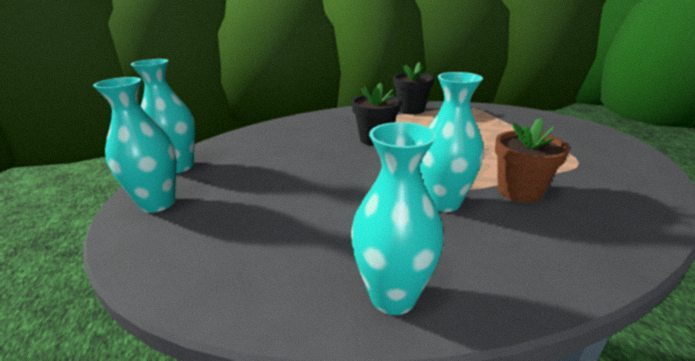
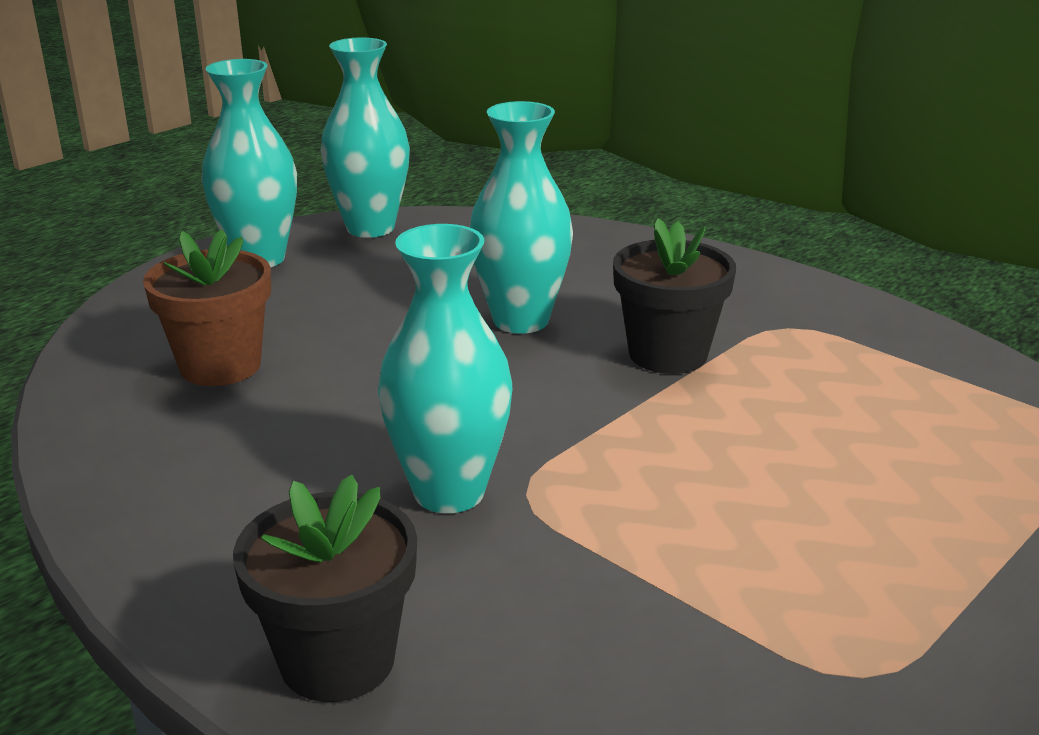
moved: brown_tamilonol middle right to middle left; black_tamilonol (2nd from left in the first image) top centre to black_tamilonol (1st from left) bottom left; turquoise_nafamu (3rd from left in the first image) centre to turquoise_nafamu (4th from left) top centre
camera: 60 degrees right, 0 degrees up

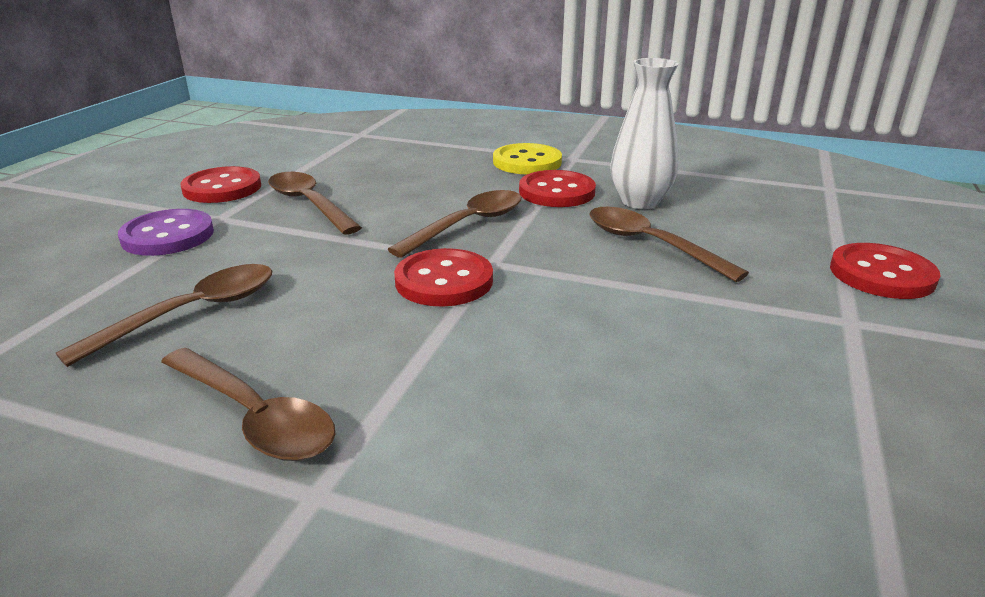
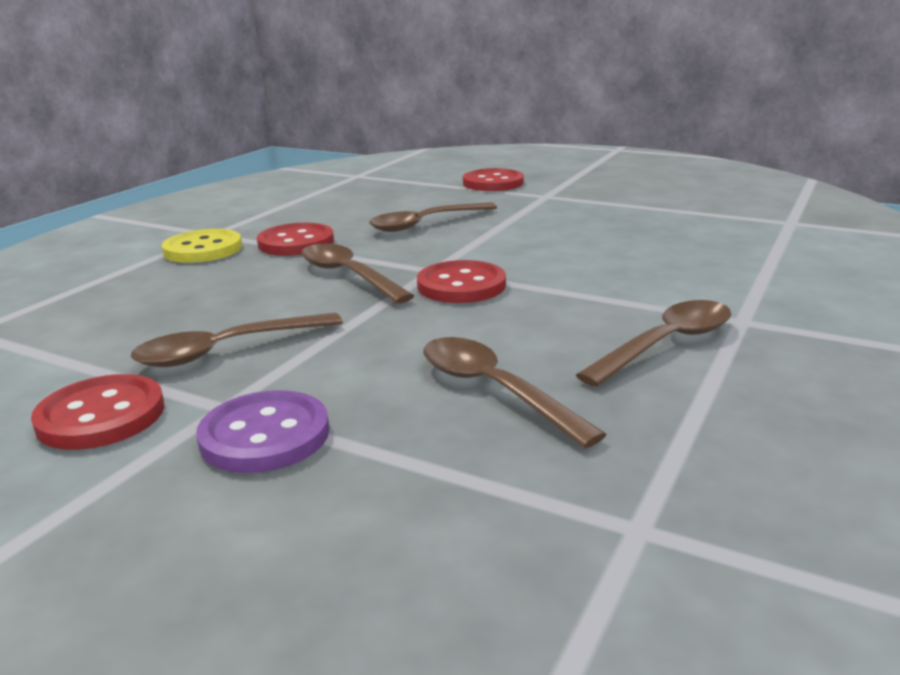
removed: white_nafamu top centre
camera: 80 degrees left, 5 degrees down

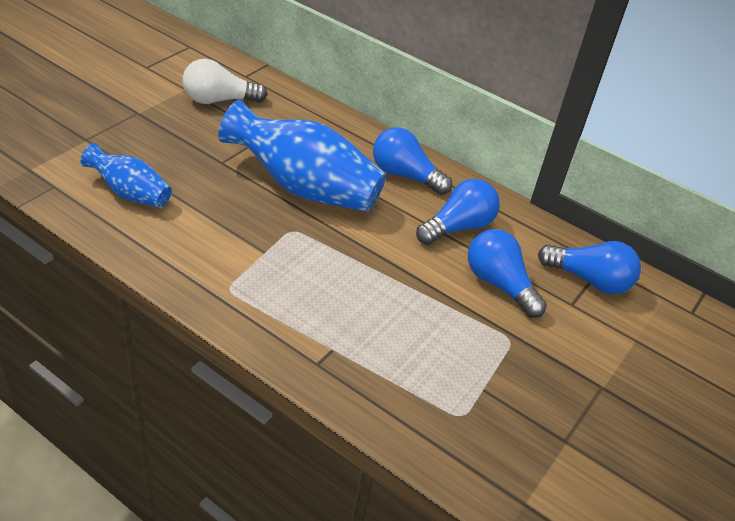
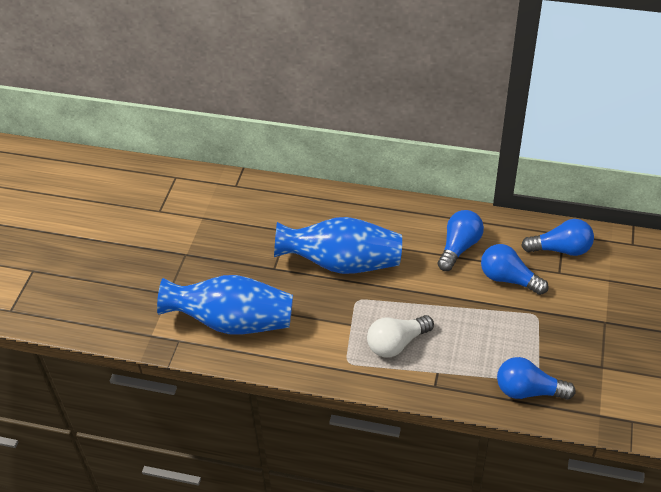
moved: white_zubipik top left to bottom centre; blue_zubipik (1st from left in the first image) top centre to blue_zubipik (3rd from left) bottom right
resized: blue_nafamu (1st from left) middle left = centre x1.85
camera: 15 degrees left, 5 degrees up

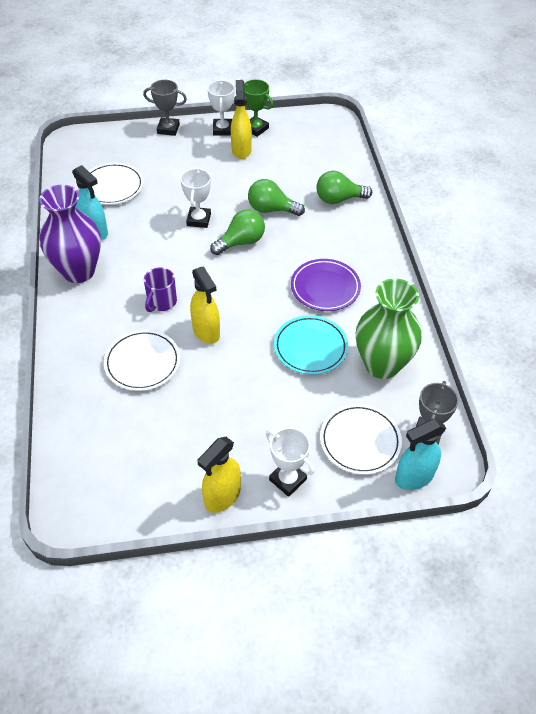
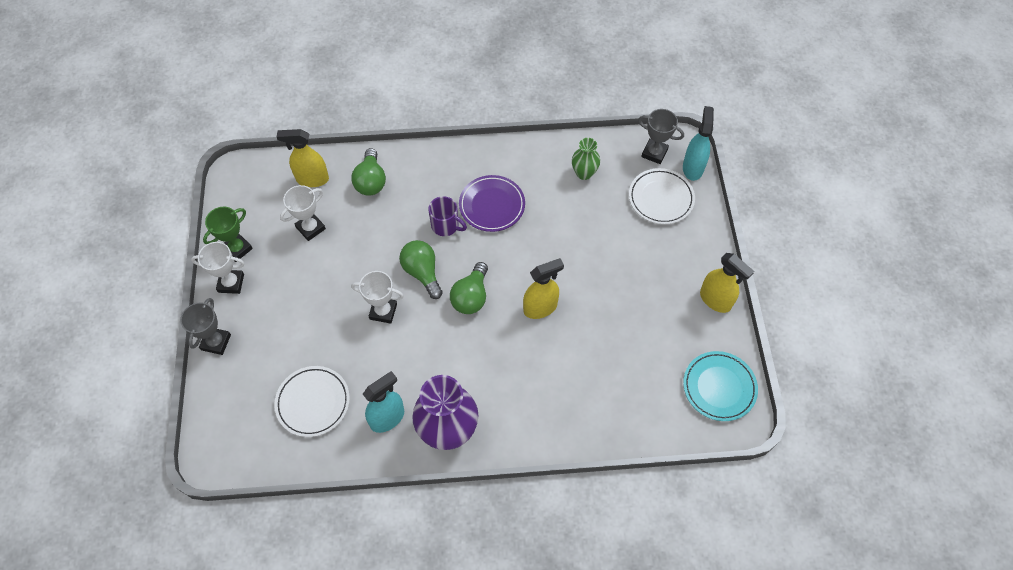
removed: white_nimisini (2nd from left) middle left
moved: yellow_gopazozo (3rd from left in the first image) top centre to yellow_gopazozo (1st from left) top left; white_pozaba (3rd from left in the first image) centre to white_pozaba (2nd from left) middle left; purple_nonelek middle left to centre; green_zubipik (2nd from left in the first image) top centre to green_zubipik (3rd from left) centre; turquoise_nimisini centre to bottom right
turned: turquoise_gopazozo (2nd from left) middle right = top right 150 degrees counterclockwise
resized: green_nafamu middle right = top centre x0.52
camera: 85 degrees left, 10 degrees up

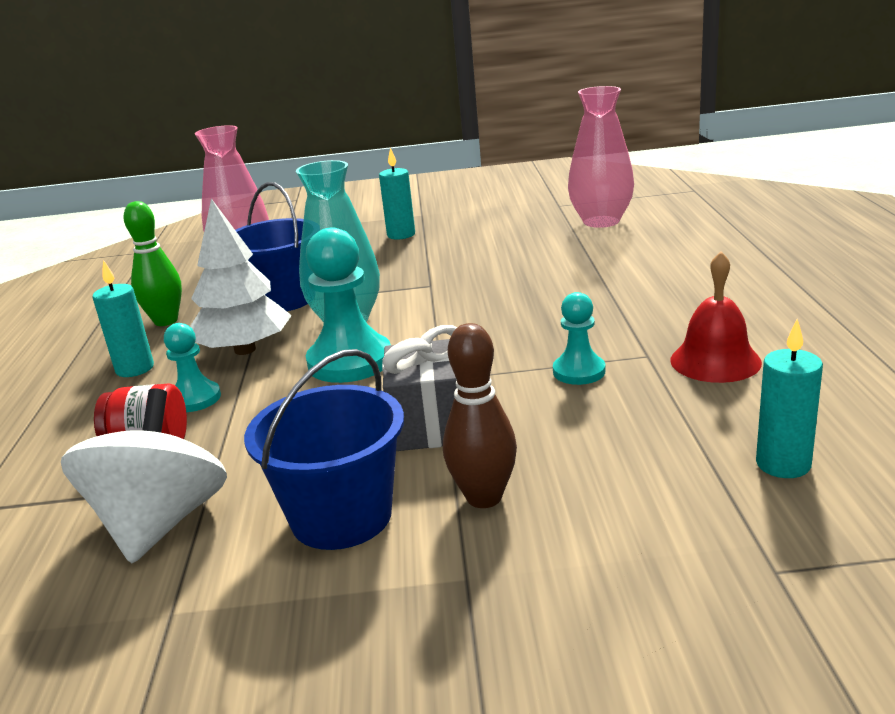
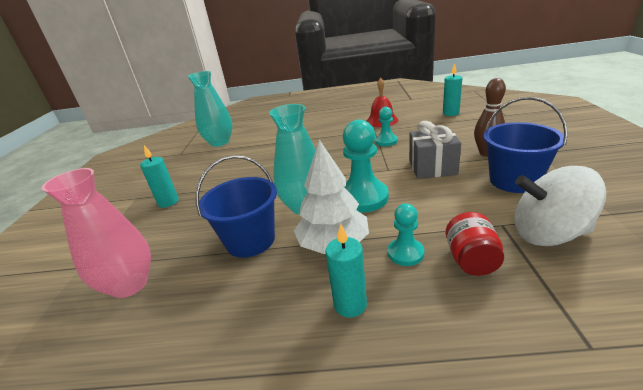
removed: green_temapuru middle left
recoloured: pink_nafamu (2nd from left) top right to turquoise_nafamu (1st from left) top left
camera: 85 degrees left, 5 degrees up

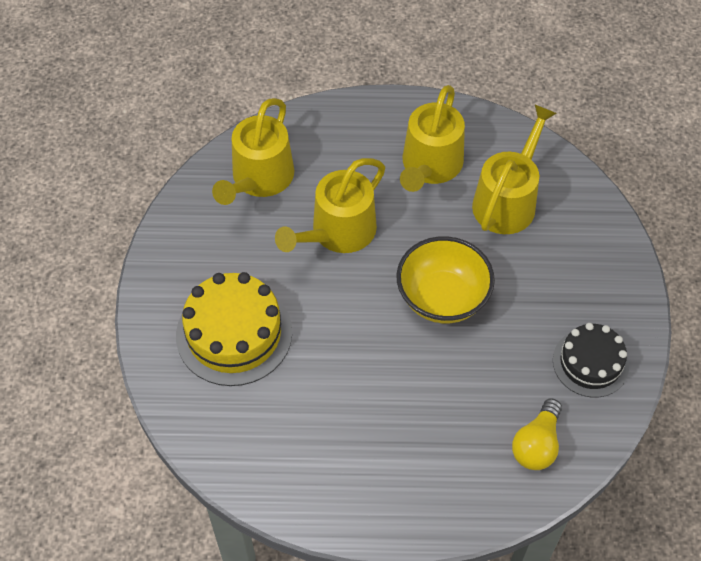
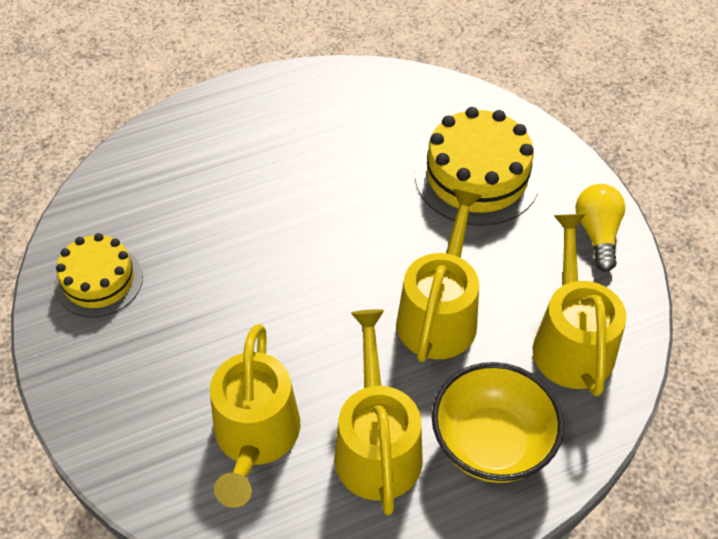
moved: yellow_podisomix centre to bottom right; yellow_zubipik bottom right to middle right
recoloured: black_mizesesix middle right to yellow_mizesesix (1st from left) middle left
camera: 155 degrees right, 5 degrees down

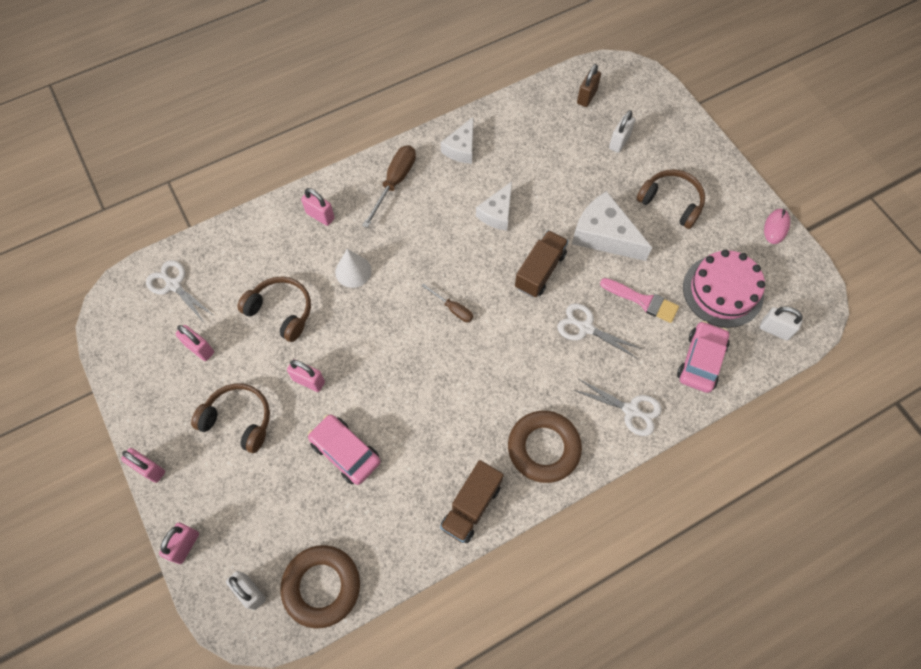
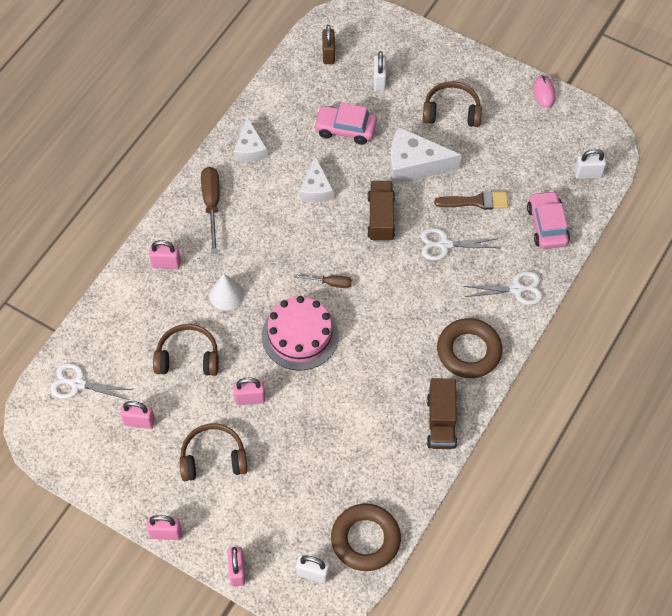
moved: pink_mizesesix middle right to centre; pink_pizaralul (1st from left) bottom centre to top centre
recoloured: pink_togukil middle right to brown_togukil top right
camera: 30 degrees left, 5 degrees down

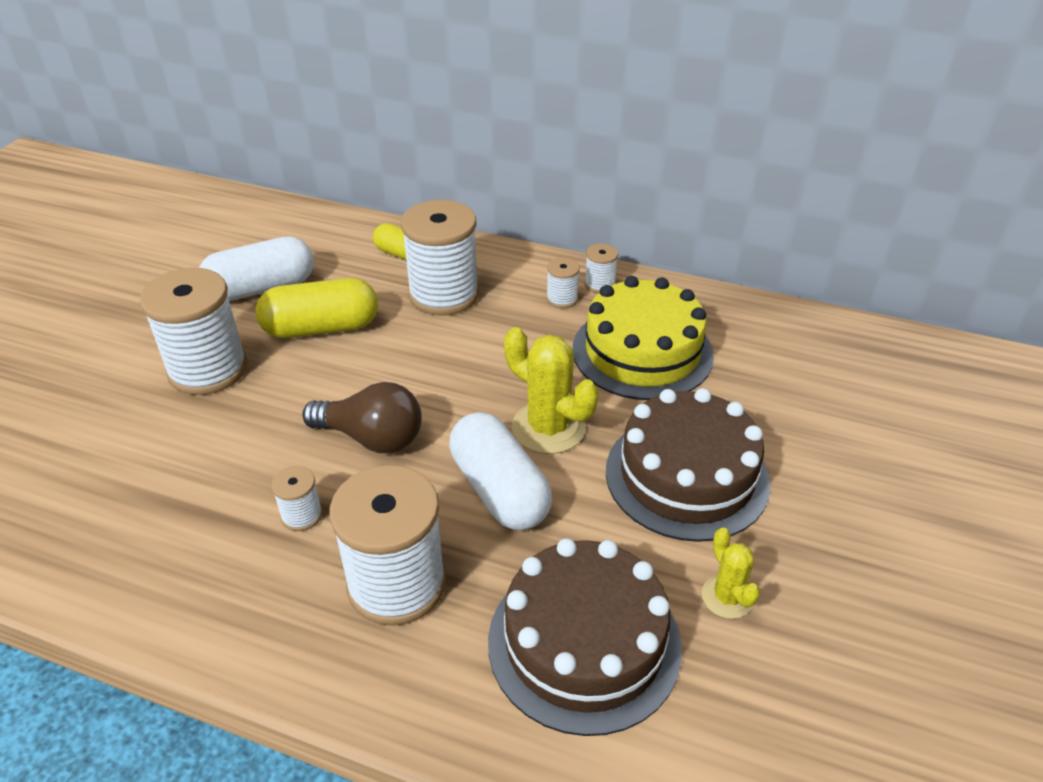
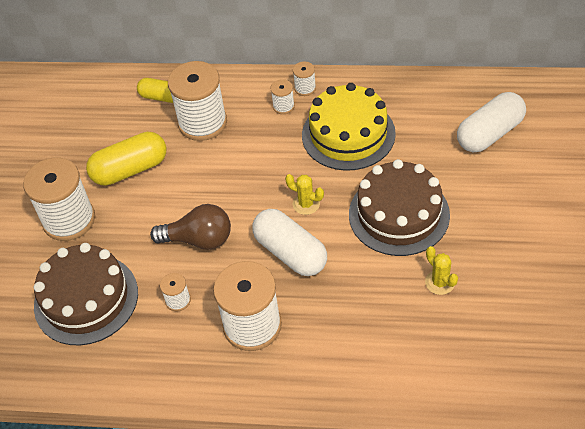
moved: brown_mizesesix (1st from left) bottom centre to bottom left; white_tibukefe (1st from left in the first image) middle left to white_tibukefe (2nd from left) top right
resized: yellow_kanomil (1st from left) centre = centre x0.58
camera: 10 degrees left, 10 degrees up

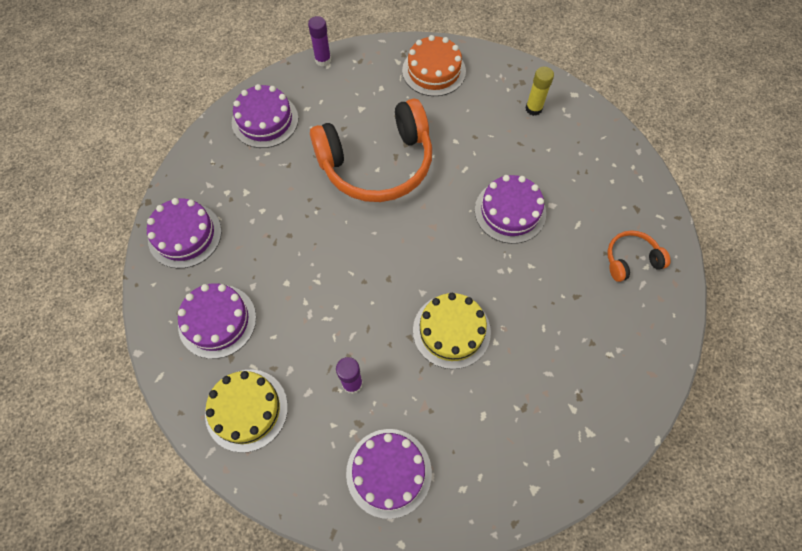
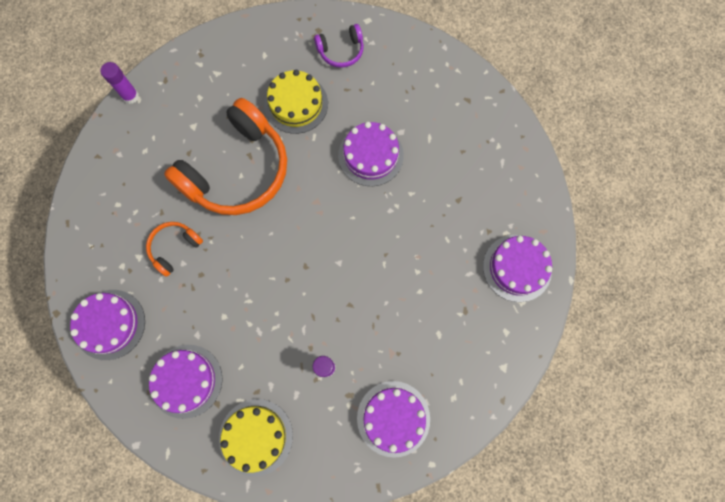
removed: orange_mizesesix top centre
moved: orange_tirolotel (2nd from left in the first image) middle right to orange_tirolotel (1st from left) middle left; yellow_mizesesix (2nd from left) centre to top centre; purple_mizesesix (3rd from left in the first image) top left to purple_mizesesix (5th from left) middle right
replaced: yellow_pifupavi top right to purple_tirolotel top centre
camera: 30 degrees left, 10 degrees up

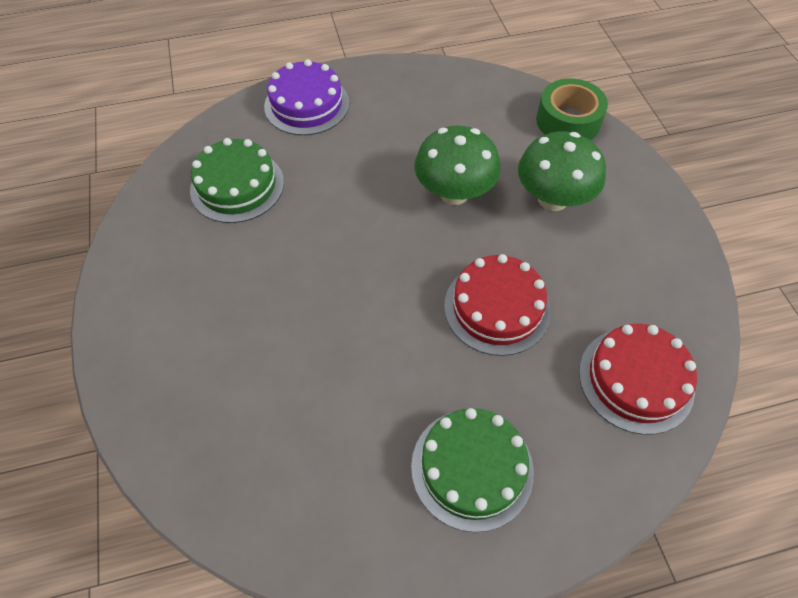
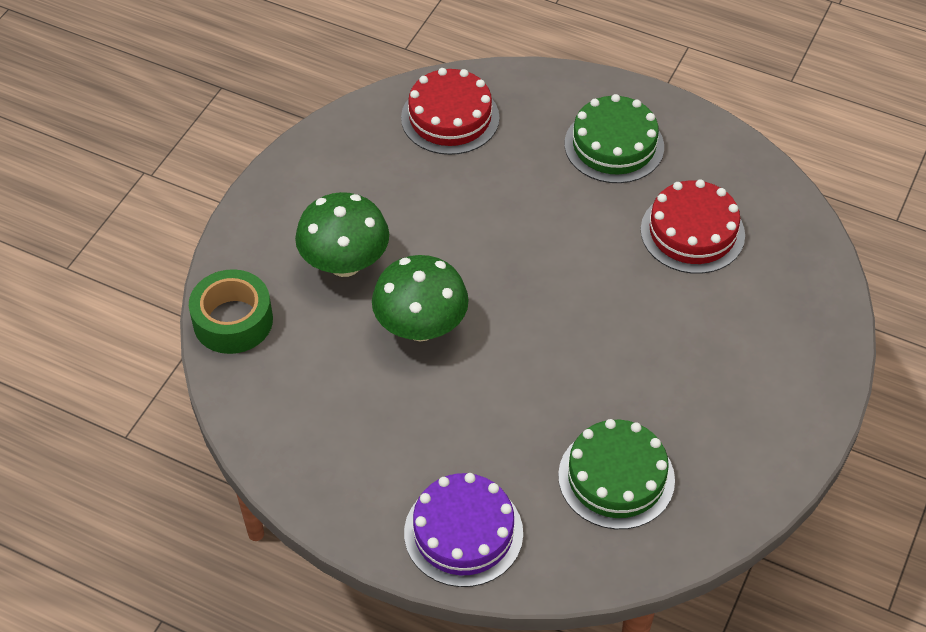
moved: red_mizesesix (1st from left in the first image) centre to red_mizesesix (2nd from left) middle right
camera: 140 degrees left, 5 degrees down

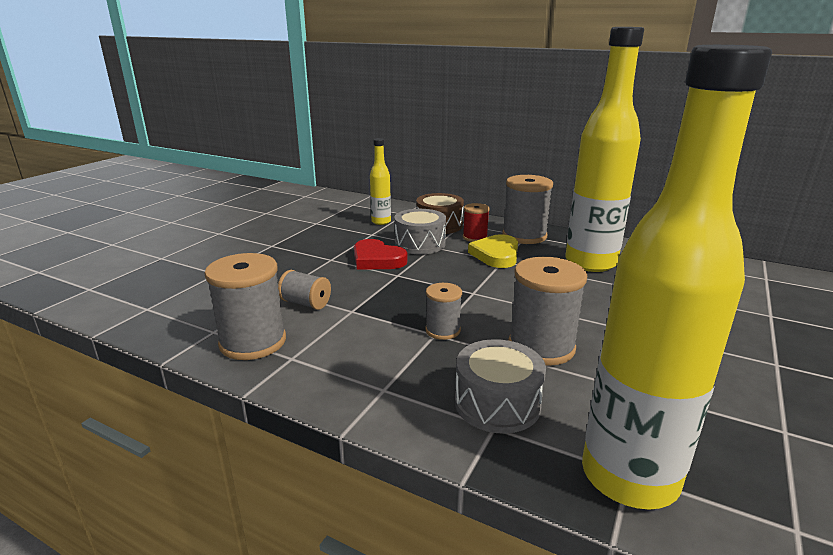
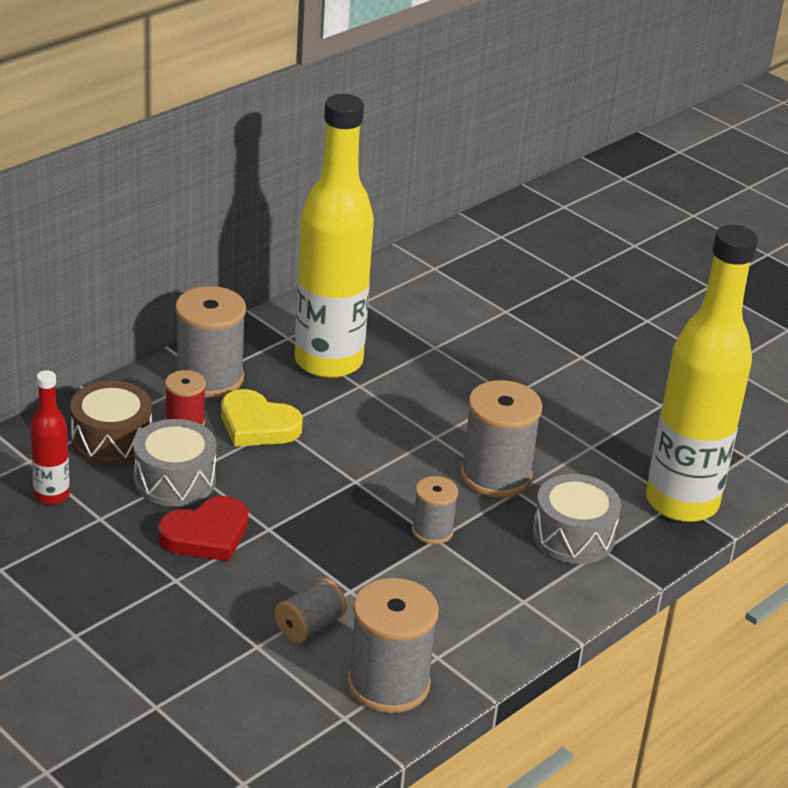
recoloured: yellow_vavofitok (1st from left) top centre to red_vavofitok middle left
camera: 75 degrees left, 10 degrees up

